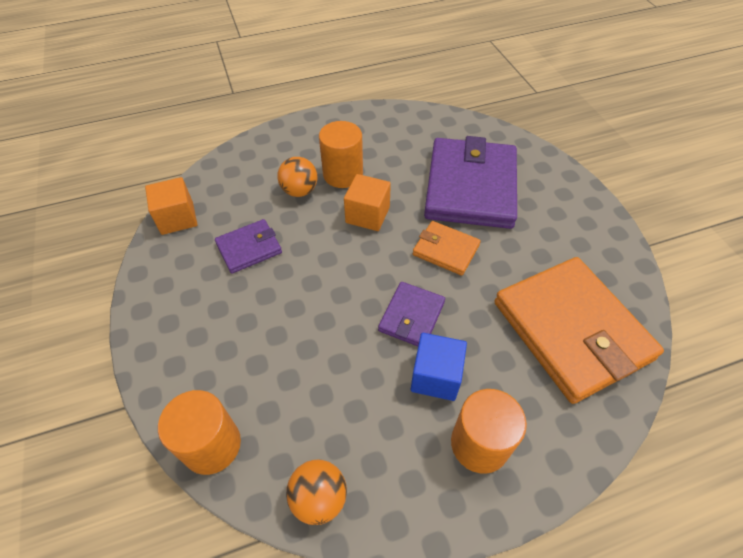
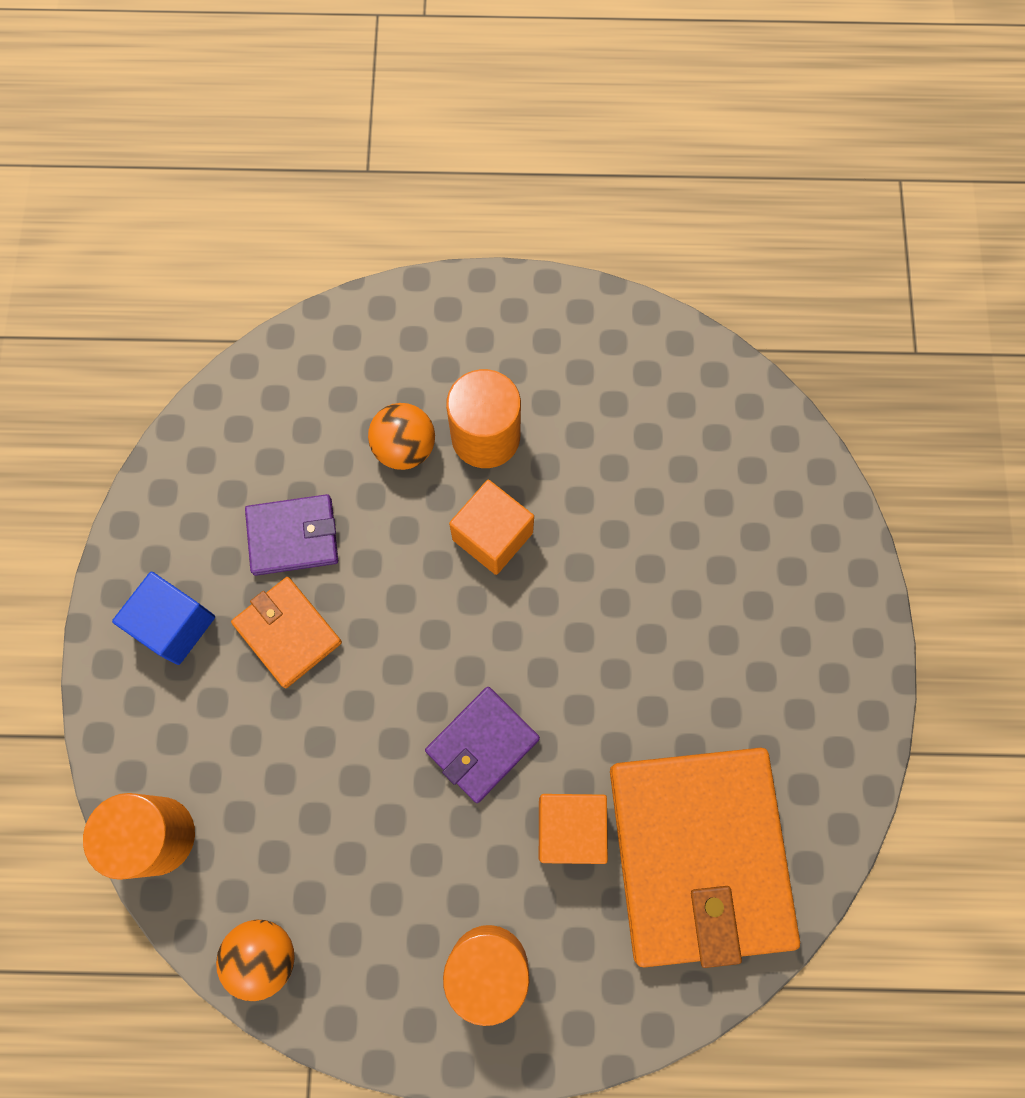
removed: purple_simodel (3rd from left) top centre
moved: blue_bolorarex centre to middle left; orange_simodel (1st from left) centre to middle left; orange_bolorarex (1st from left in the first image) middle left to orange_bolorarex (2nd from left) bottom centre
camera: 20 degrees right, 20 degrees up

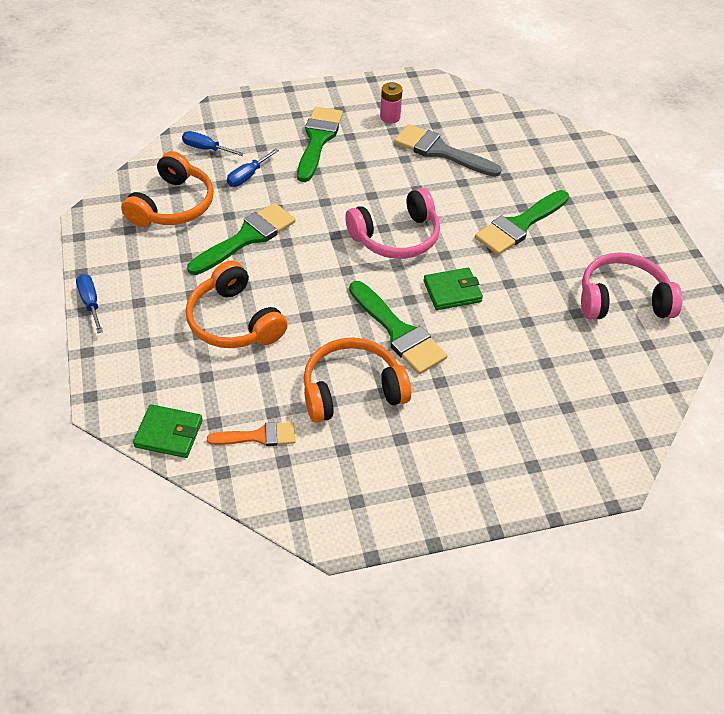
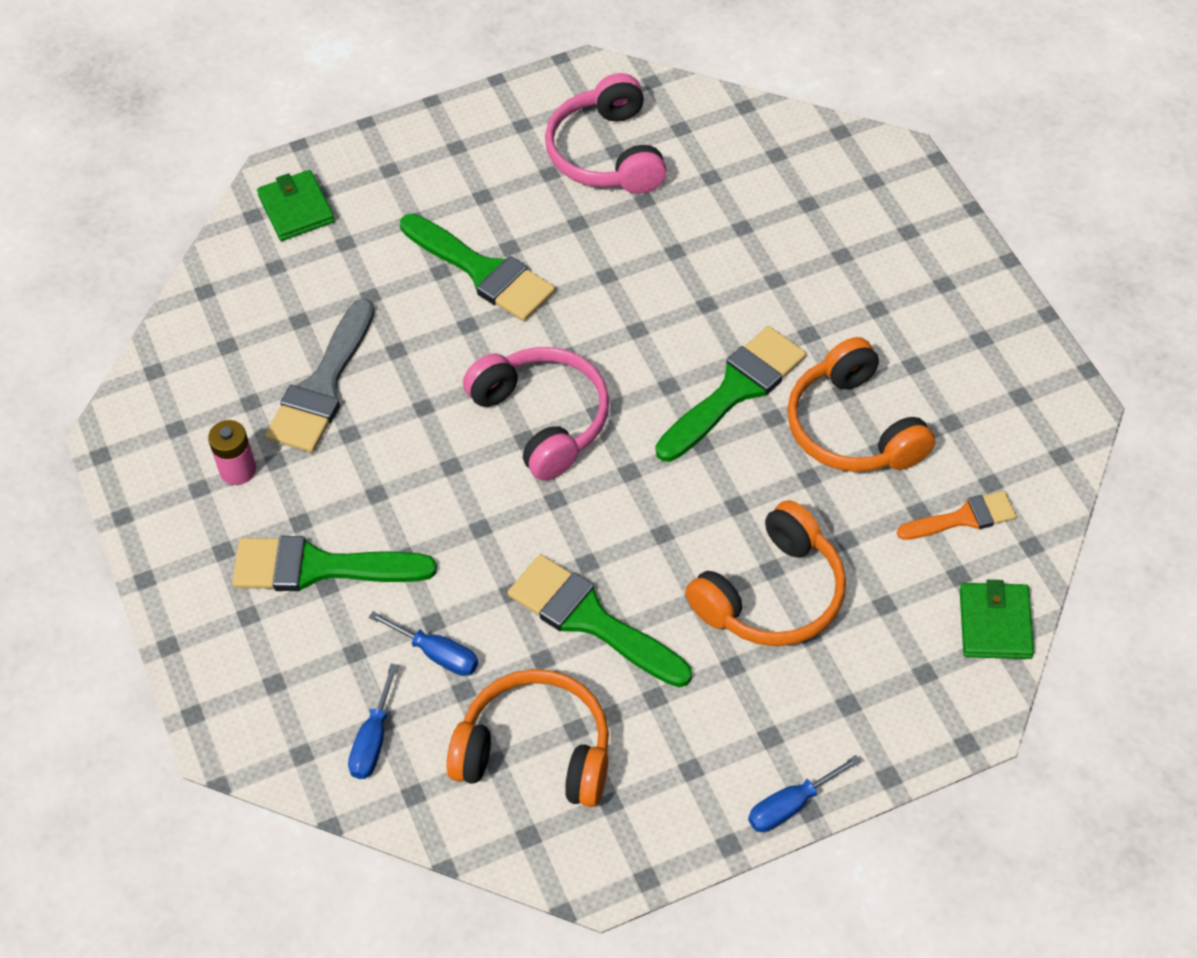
moved: green_simodel (2nd from left in the first image) centre to green_simodel (1st from left) top left
turned: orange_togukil centre = middle right 90 degrees clockwise
camera: 95 degrees left, 5 degrees up

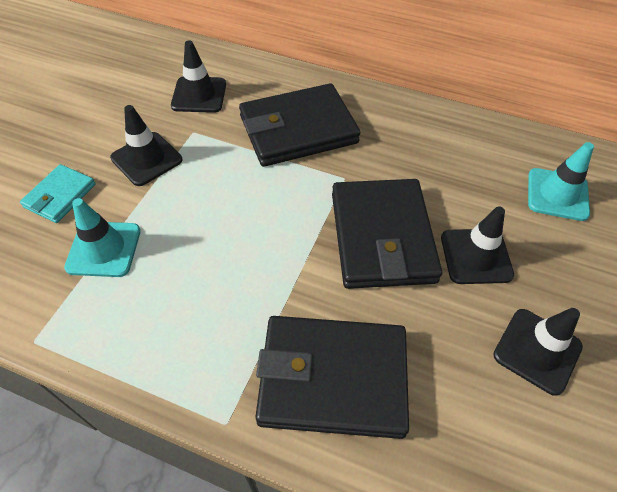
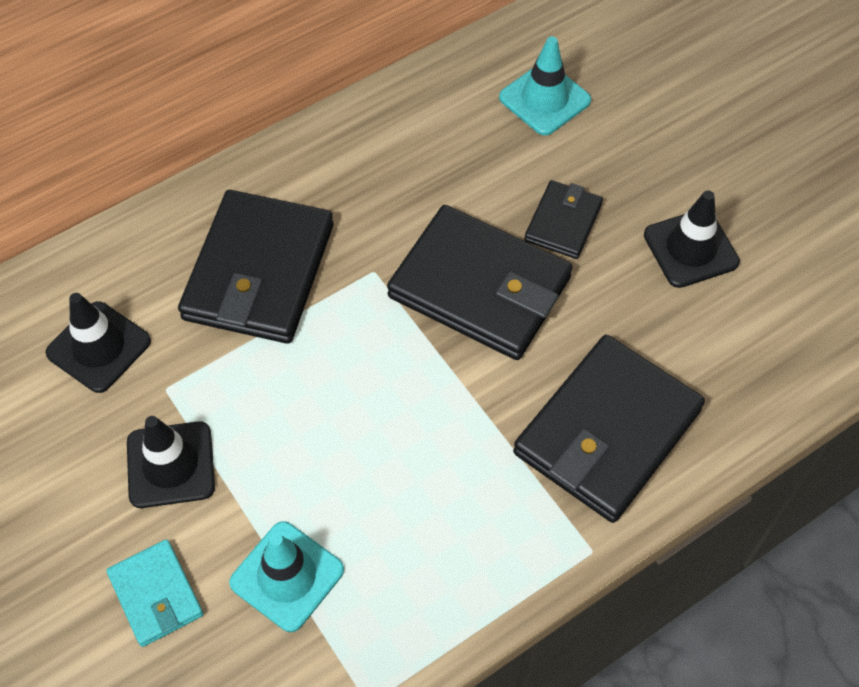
replaced: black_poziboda (3rd from left) middle right to black_simodel (3rd from left) top centre
camera: 55 degrees left, 5 degrees up

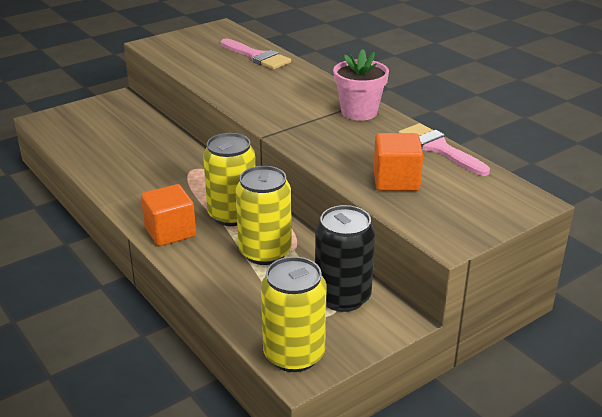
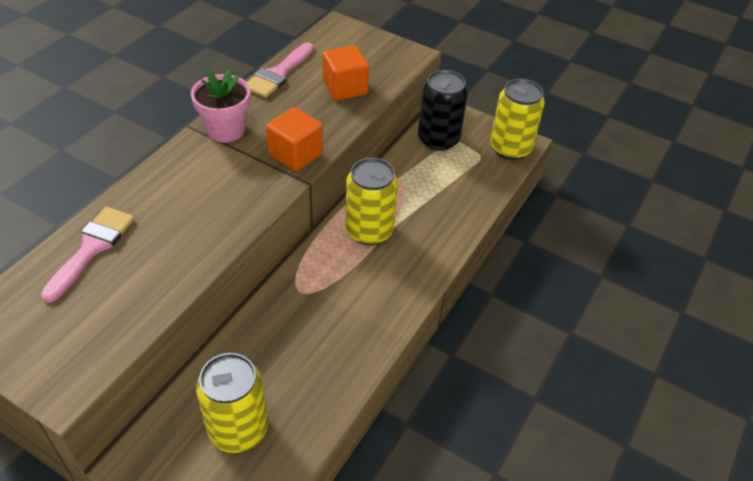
moved: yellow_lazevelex (2nd from left in the first image) centre to yellow_lazevelex (1st from left) bottom left; orange_bolorarex (1st from left) middle left to top centre
camera: 115 degrees left, 15 degrees up

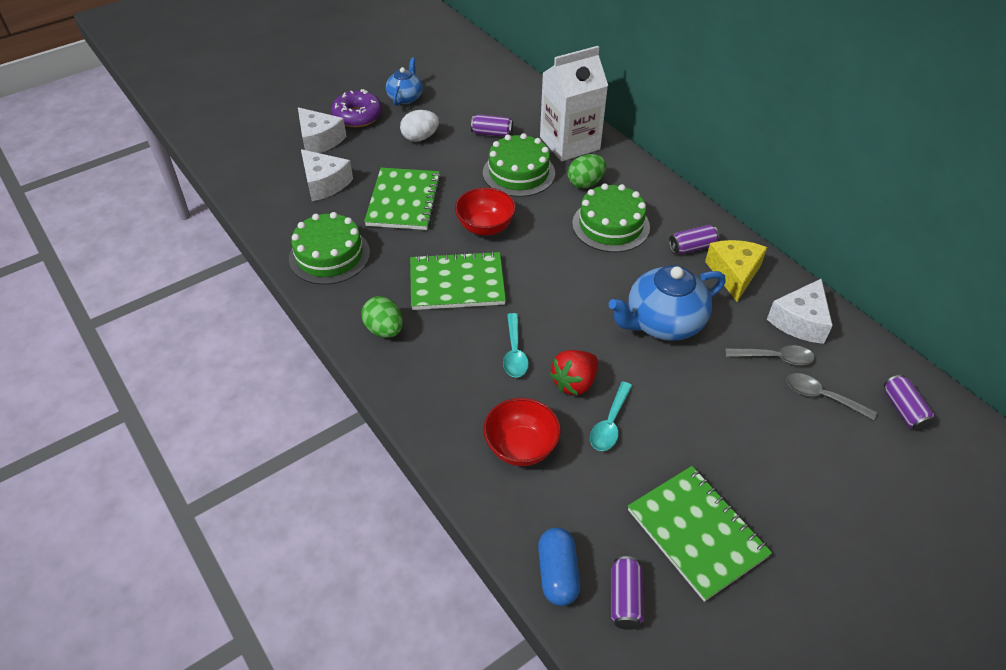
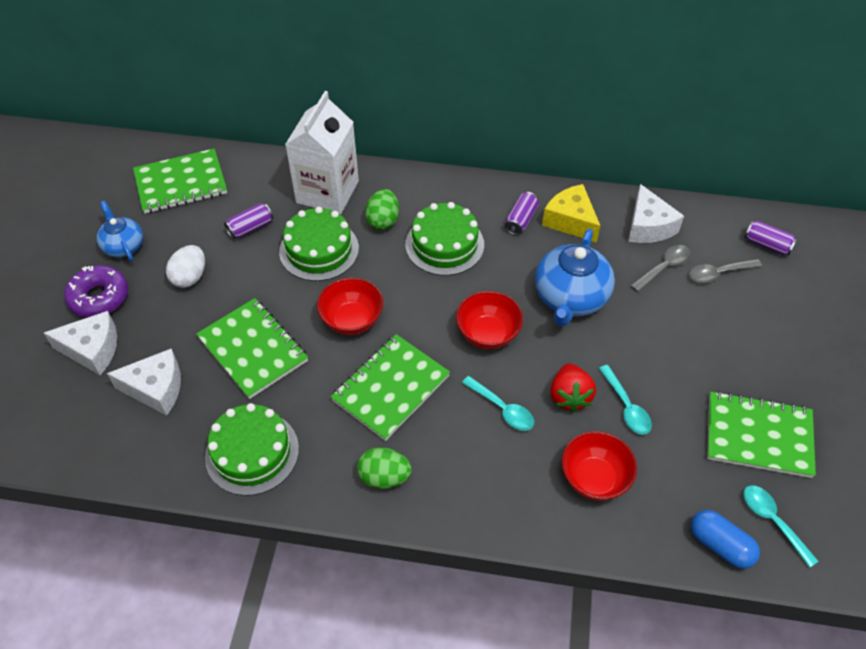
added: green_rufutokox (1st from left) top left; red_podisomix (2nd from left) centre
replaced: purple_lazevelex (2nd from left) bottom centre to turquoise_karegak (3rd from left) bottom right
camera: 45 degrees left, 5 degrees up

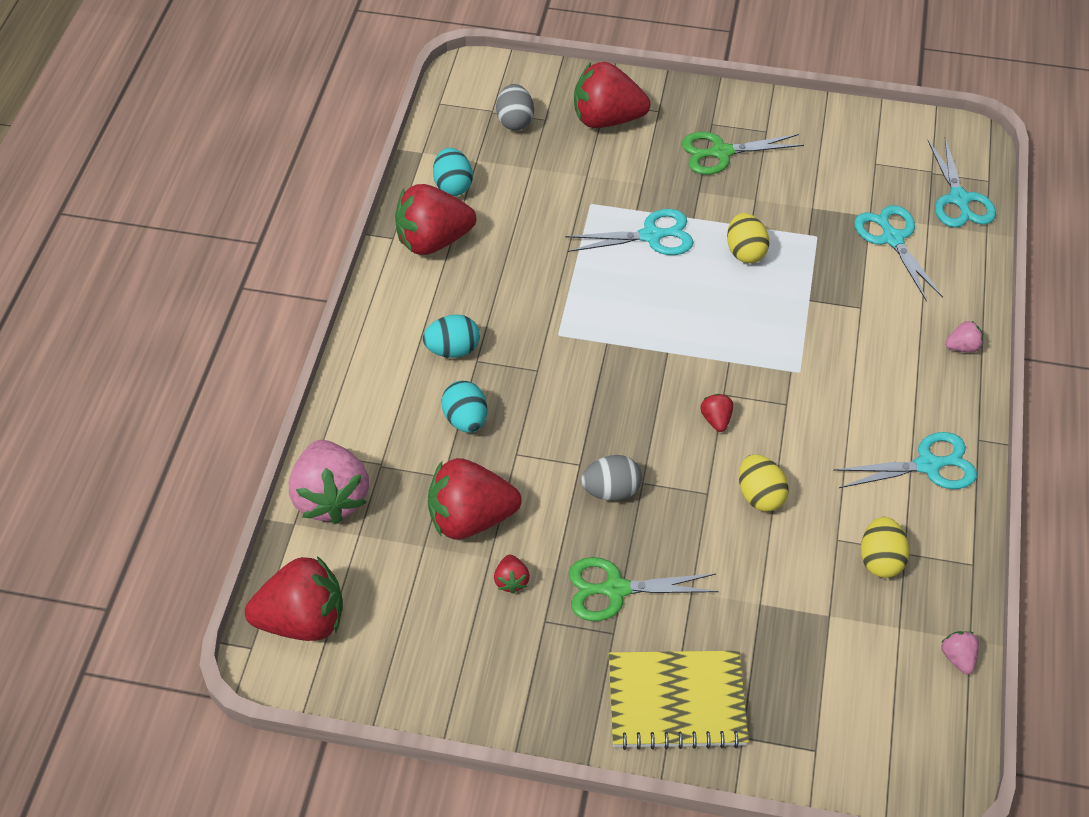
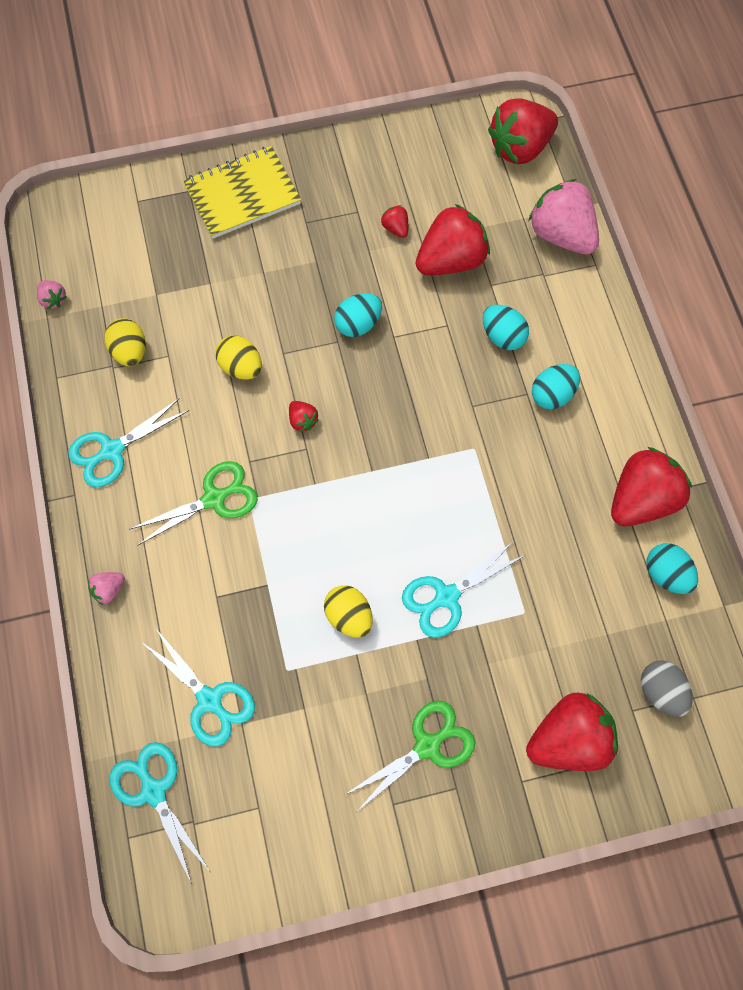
moved: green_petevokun (1st from left) bottom centre to middle left
recoloured: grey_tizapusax (2nd from left) centre to turquoise_tizapusax (1st from left) top centre
camera: 155 degrees right, 15 degrees up

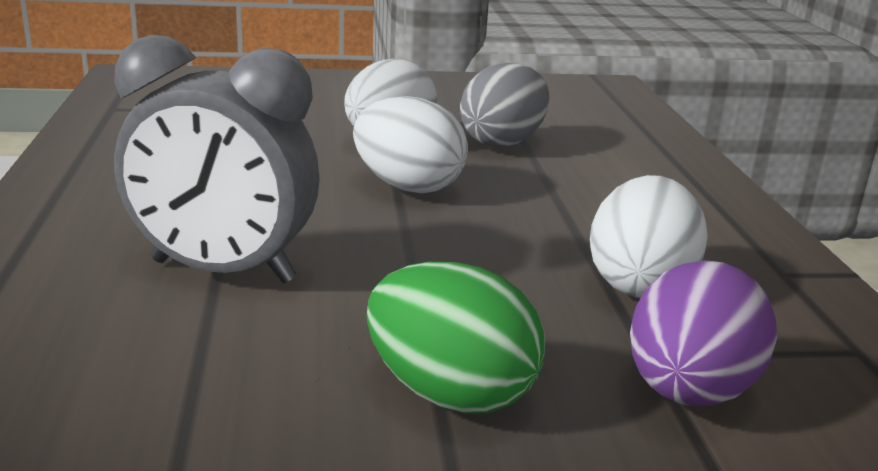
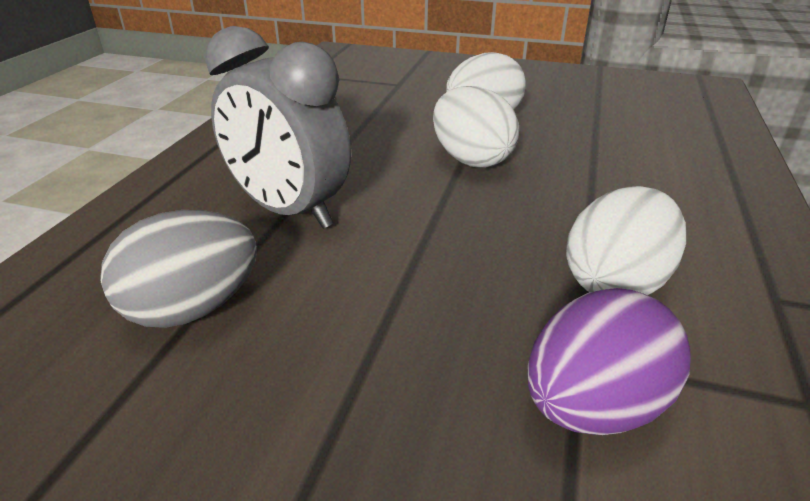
removed: green_tizapusax bottom centre
moved: grey_tizapusax top centre to middle left
camera: 25 degrees right, 10 degrees up

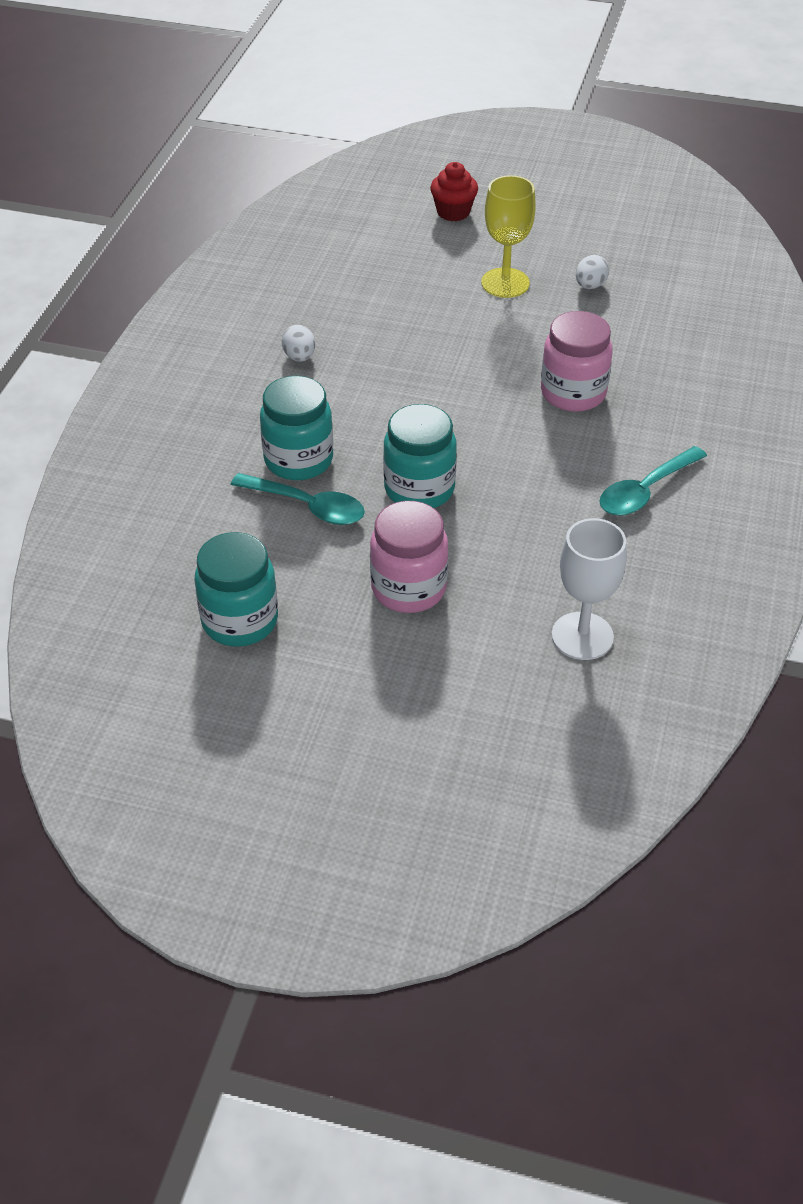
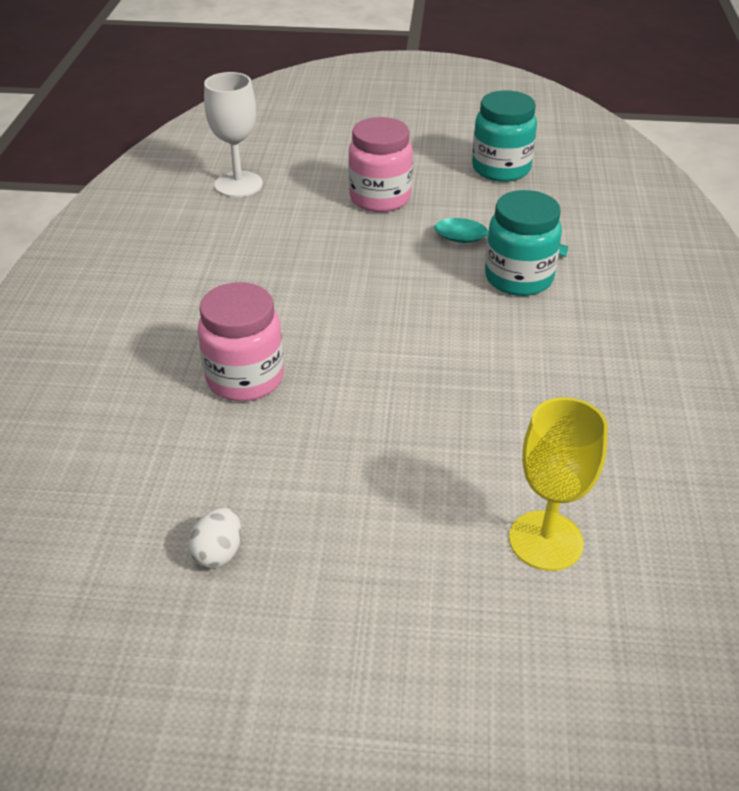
removed: white_tizapusax (1st from left) top centre; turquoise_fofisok (3rd from left) centre; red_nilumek top centre; turquoise_karegak (2nd from left) middle right
moved: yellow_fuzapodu top centre to middle right
camera: 170 degrees right, 5 degrees down

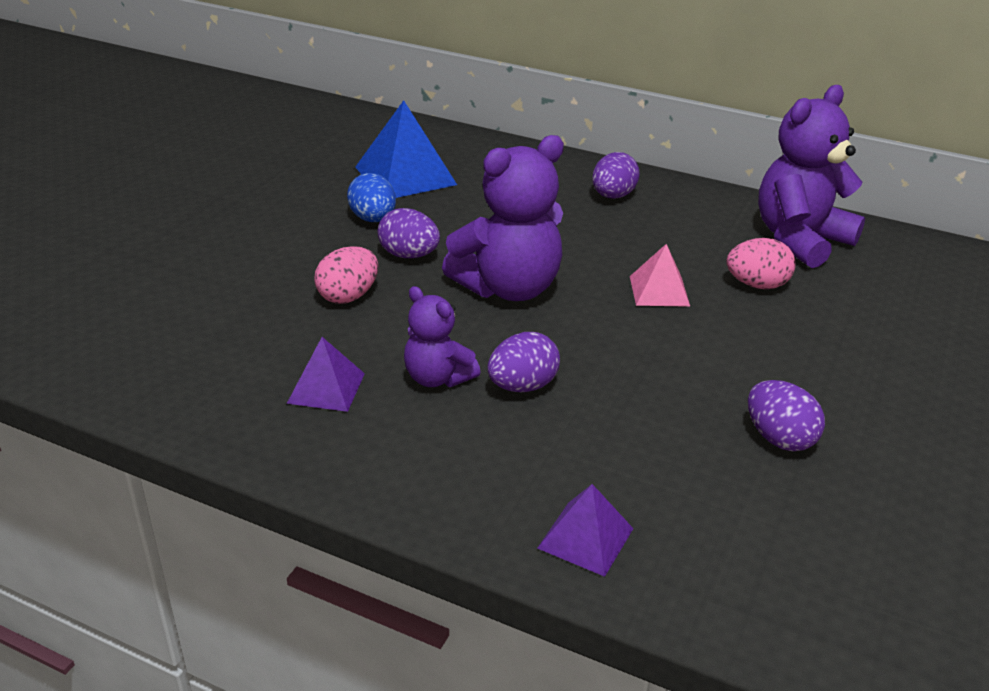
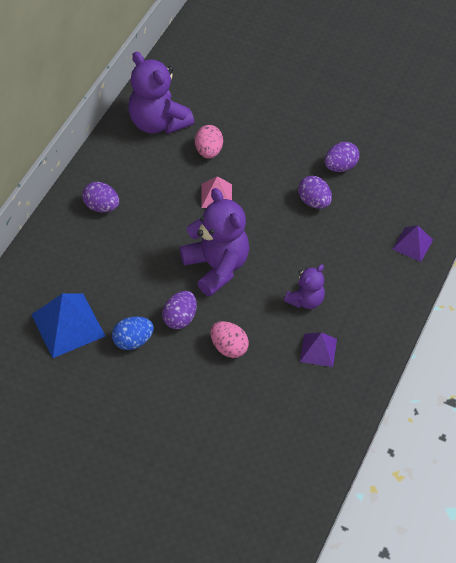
moved: purple_tizapusax (2nd from left in the first image) centre to purple_tizapusax (3rd from left) middle right
camera: 90 degrees left, 20 degrees up

